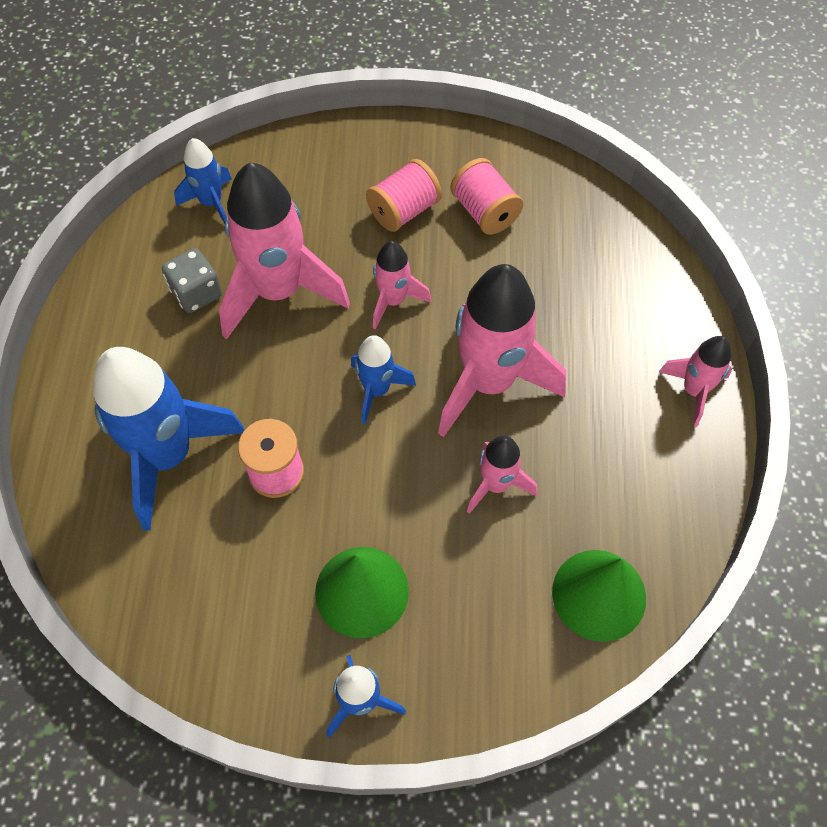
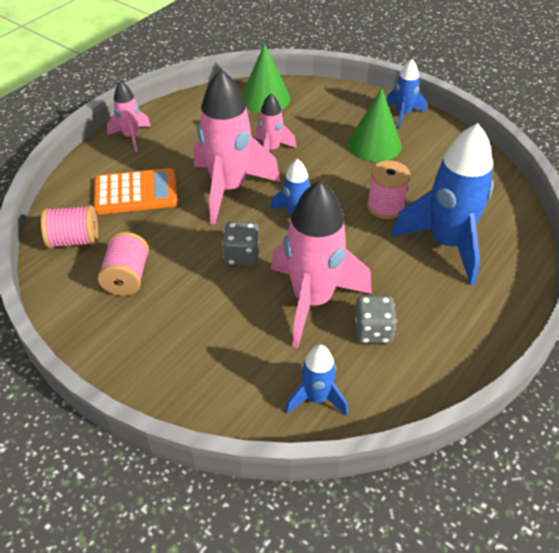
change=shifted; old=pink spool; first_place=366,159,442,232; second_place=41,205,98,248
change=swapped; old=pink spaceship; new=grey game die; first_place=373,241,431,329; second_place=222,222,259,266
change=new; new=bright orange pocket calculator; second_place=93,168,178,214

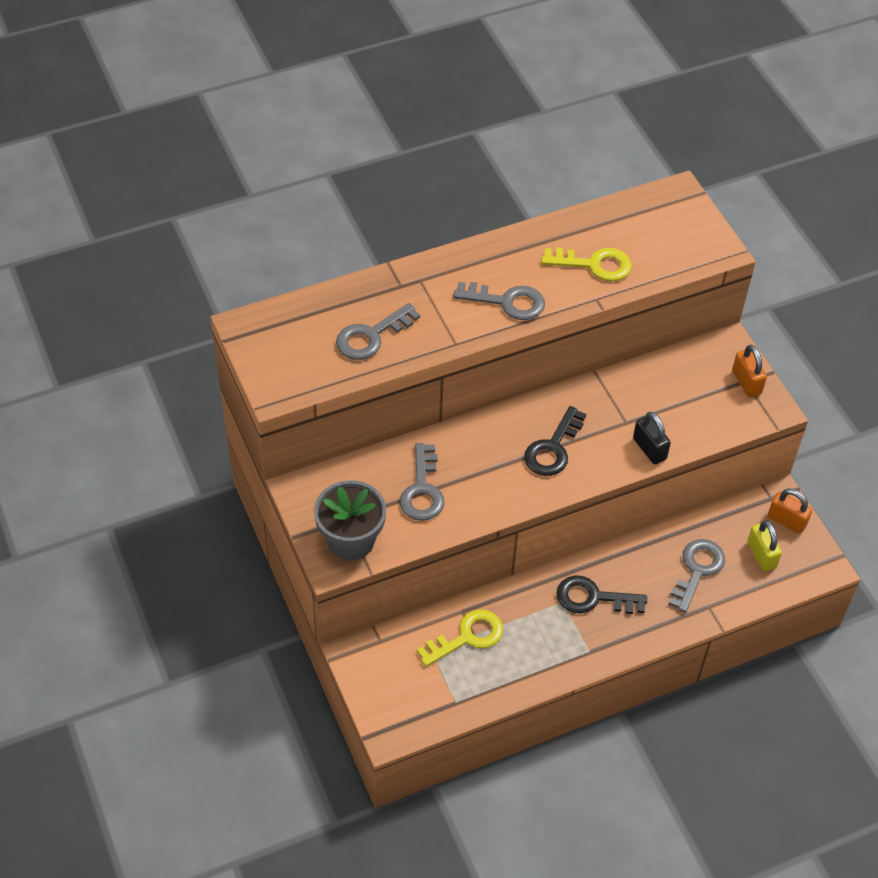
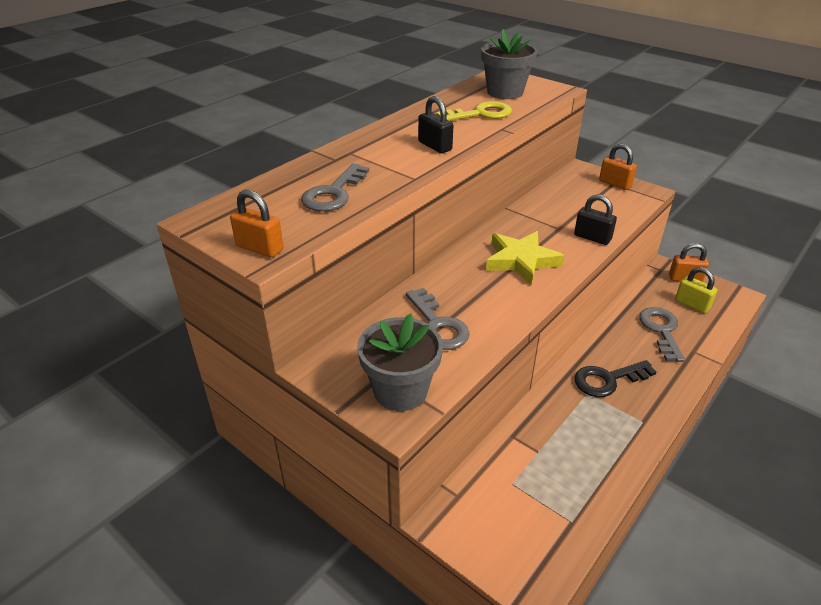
change=swapped; old=grey door key; new=black lock; first_place=453,282,545,320; second_place=418,96,453,153
change=swapped; old=black door key; new=bright yellow star shape; first_place=524,406,586,476; second_place=486,231,564,285
change=gone; old=bright yellow door key; first_place=417,609,503,667
change=new; new=grey plant pot; second_place=481,29,538,99
change=new; new=bright orange lock; second_place=230,190,284,258

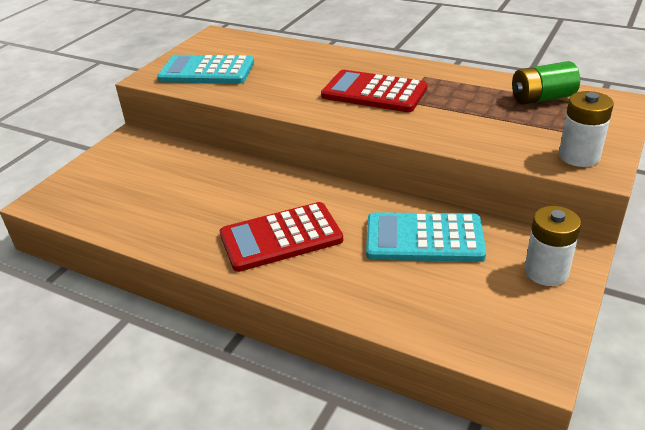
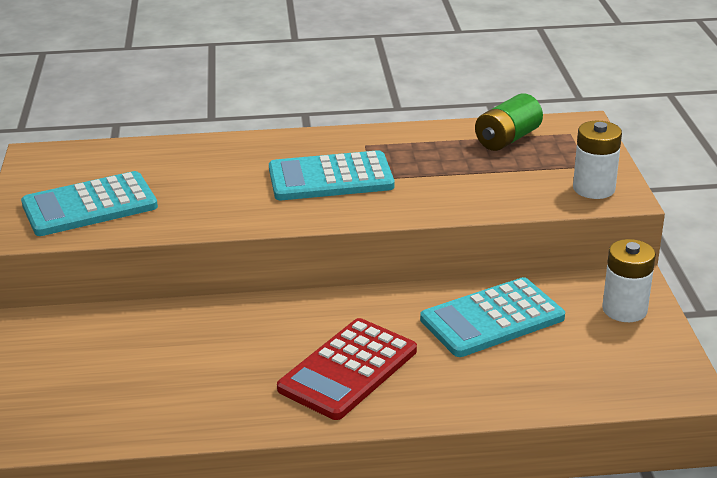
change=repainted; old=red pocket calculator; new=turquoise pocket calculator; first_place=321,70,427,112; second_place=269,150,394,200

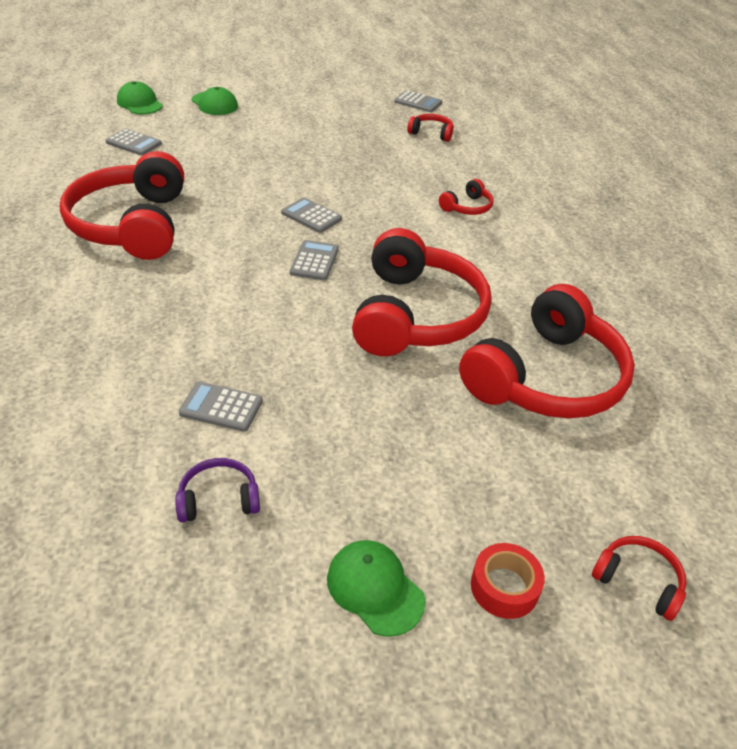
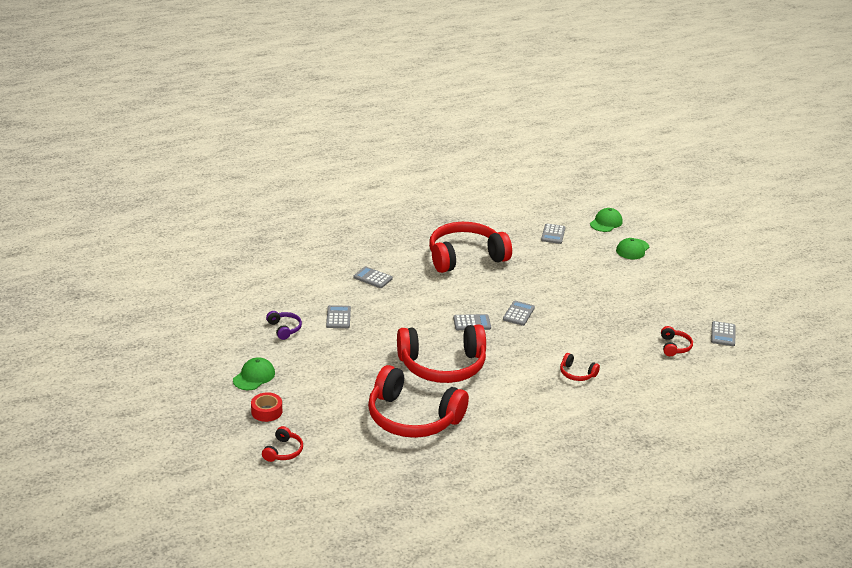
change=new; new=grey pocket calculator; second_place=354,266,393,288

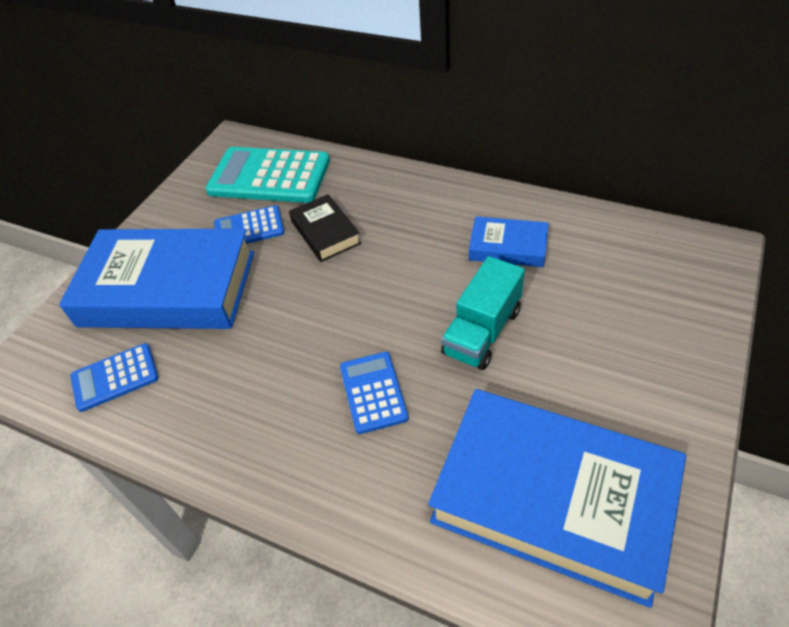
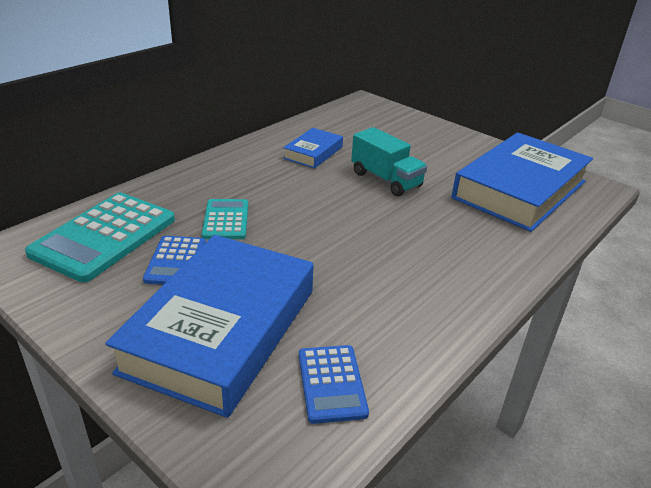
change=swapped; old=black hardcover; new=turquoise pocket calculator; first_place=289,194,361,262; second_place=202,199,248,239
change=gone; old=blue pocket calculator; first_place=340,352,409,434

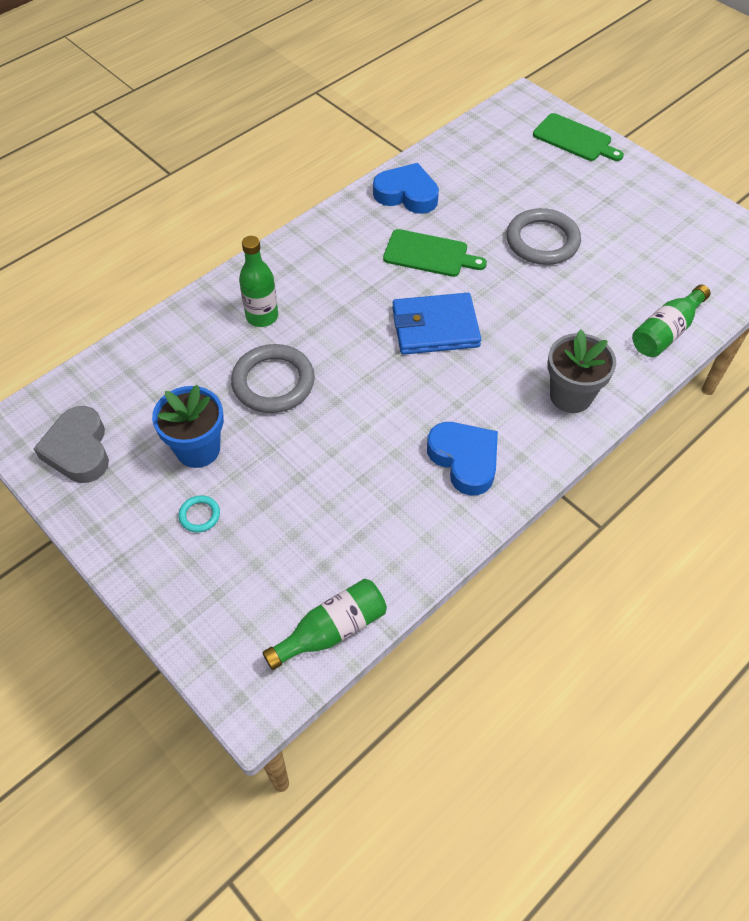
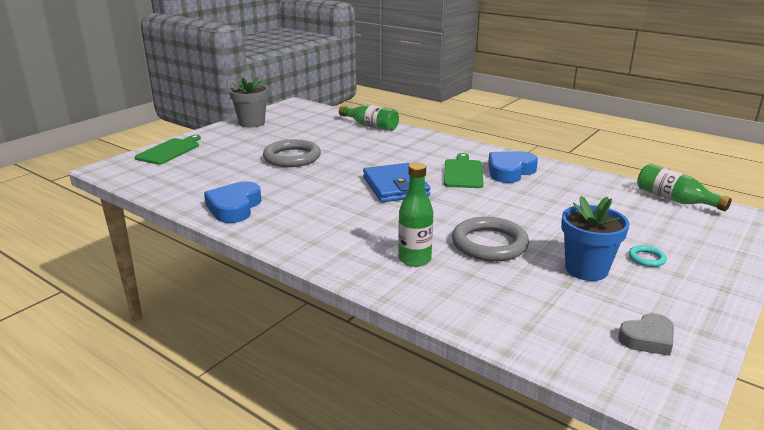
change=shifted; old=emerald chopping board; first_place=383,229,487,277; second_place=444,153,484,188
change=shifted; old=grey plant pot; first_place=548,330,616,413; second_place=229,77,268,128
change=scaled; old=grey love heart; first_place=33,406,109,483; second_place=618,313,674,356; factor=0.65

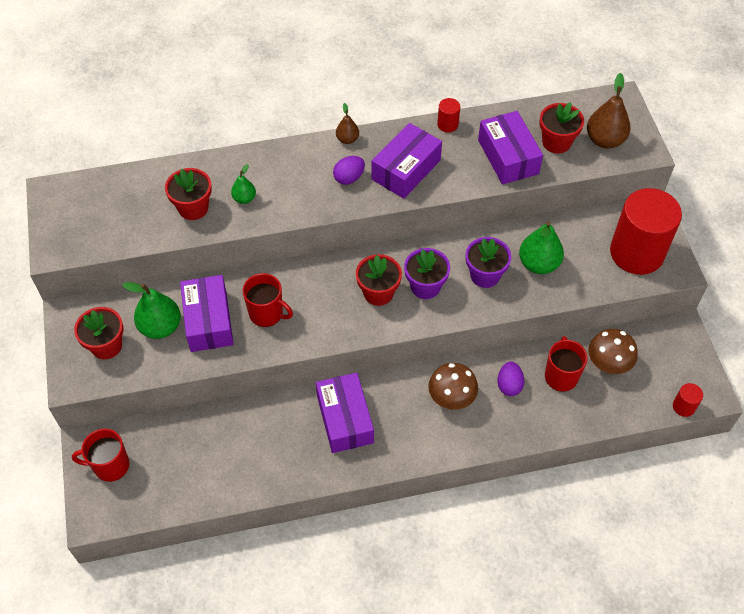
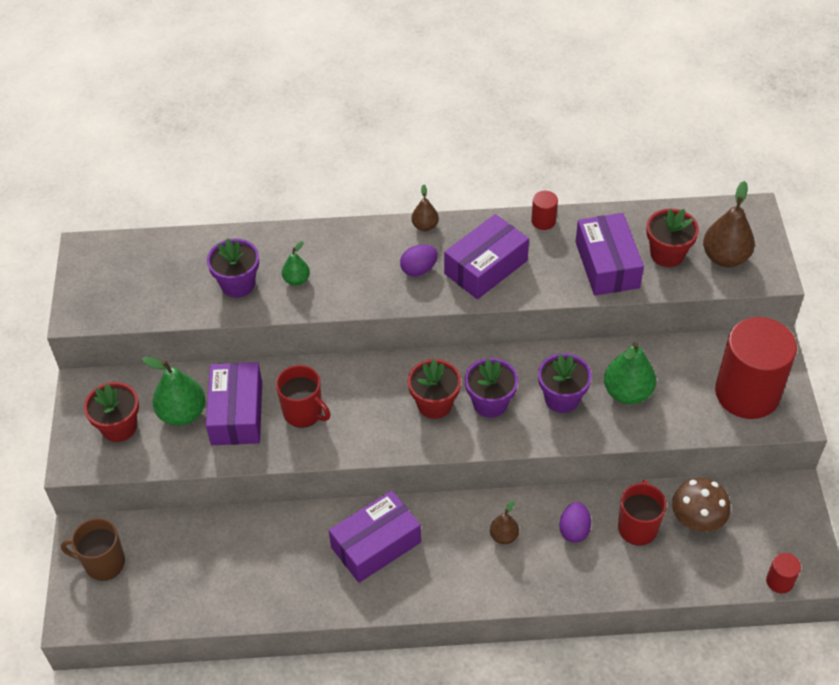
change=repainted; old=red plant pot; new=violet plant pot; first_place=165,168,212,220; second_place=207,238,259,298
change=swapped; old=brown toadstool; new=brown toy pear; first_place=428,363,478,410; second_place=490,500,519,544
change=rotated; old=violet package; first_place=316,373,374,453; second_place=329,490,421,583; degrees=60
change=repainted; old=red tea mug; new=brown tea mug; first_place=72,429,129,482; second_place=61,518,125,581

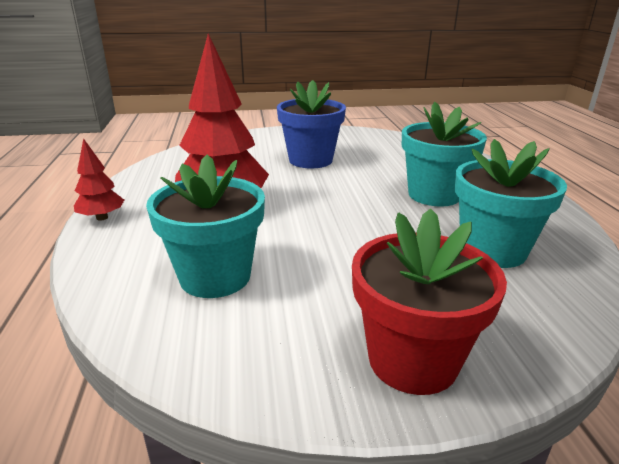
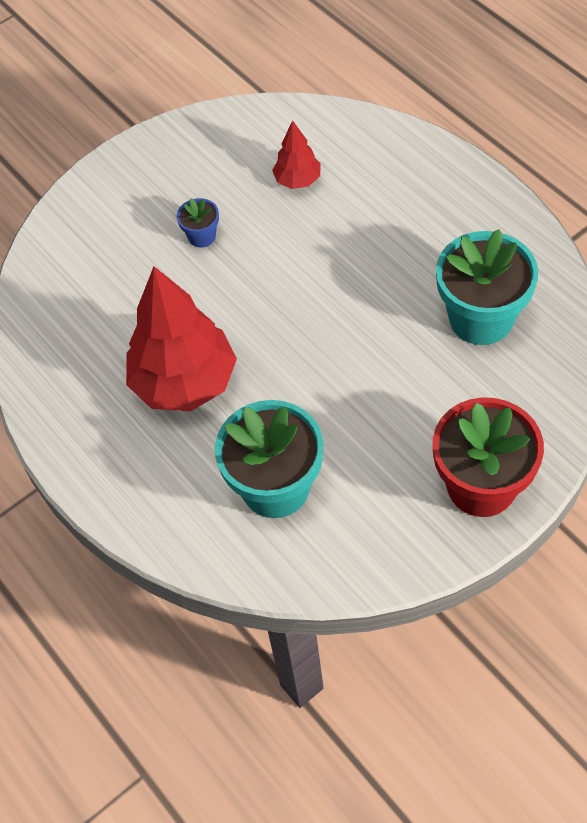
change=scaled; old=blue plant pot; first_place=277,80,346,169; second_place=177,198,219,248; factor=0.46
change=gone; old=turquoise plant pot; first_place=402,102,487,207
change=shifted; old=red tree; first_place=74,138,124,221; second_place=272,120,321,189

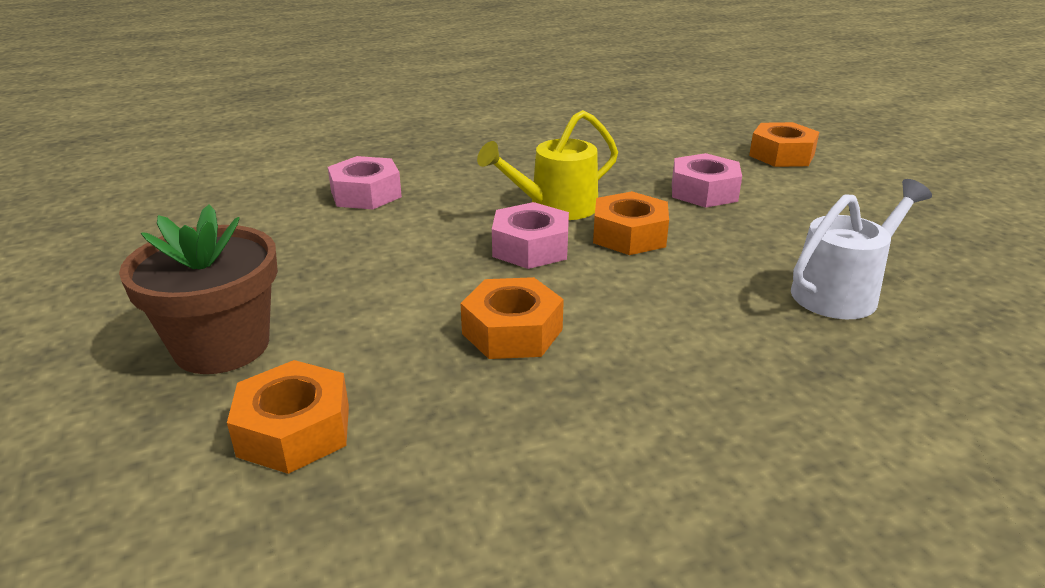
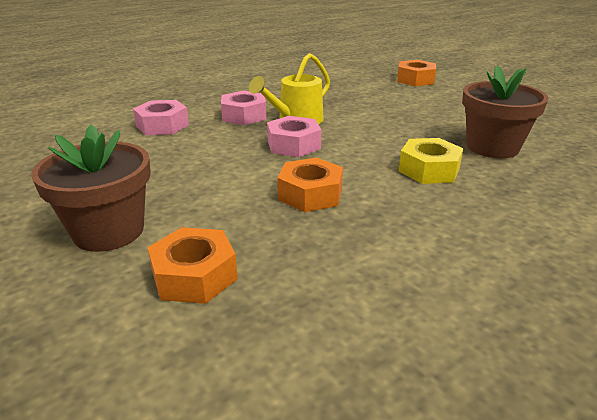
change=shifted; old=pink hex nut; first_place=672,153,742,208; second_place=221,91,266,125
change=swapped; old=pure white watering can; new=brown plant pot; first_place=791,179,932,319; second_place=462,65,549,158
change=gone; old=bright orange hex nut; first_place=593,191,669,255
change=new; new=bright yellow hex nut; second_place=399,138,464,184

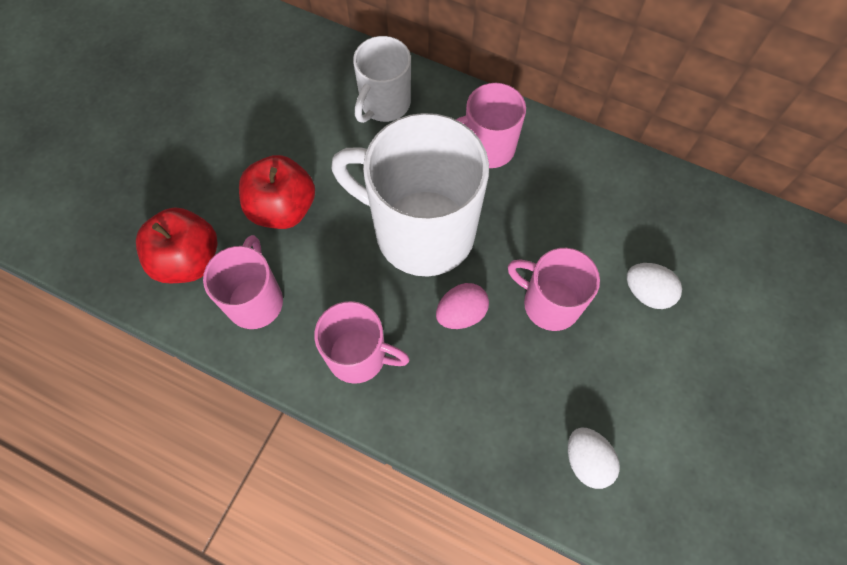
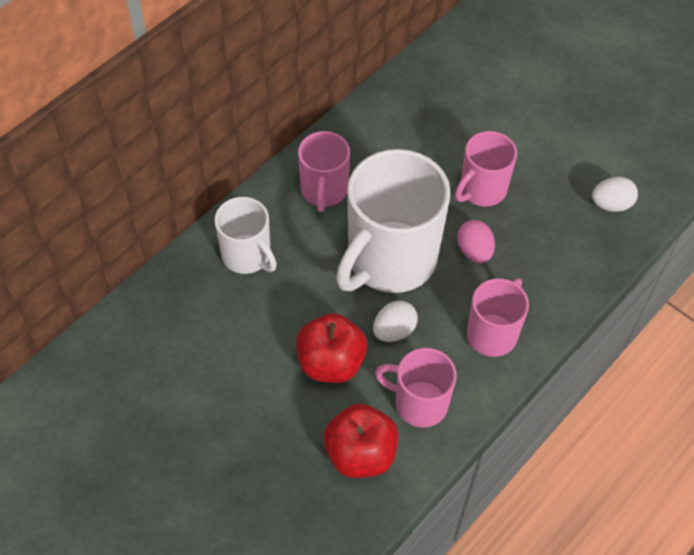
change=shifted; old=pure white egg shape; first_place=627,263,682,309; second_place=373,301,418,342

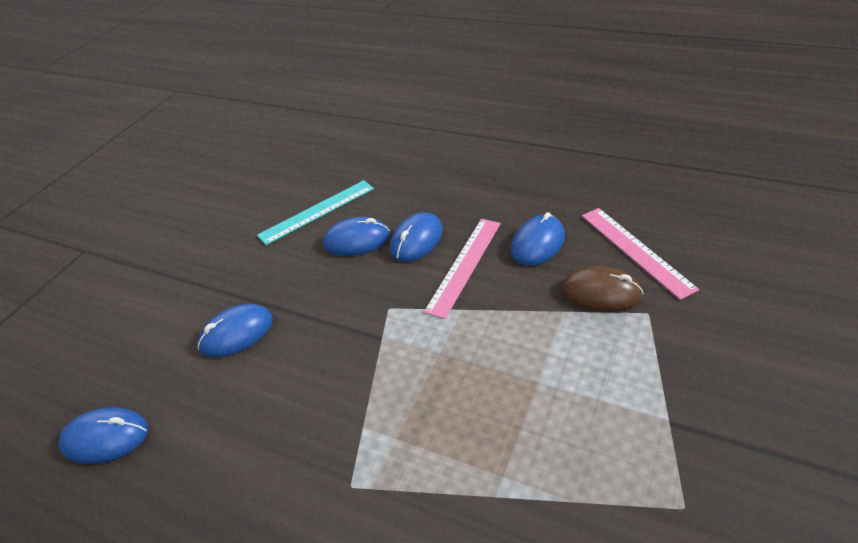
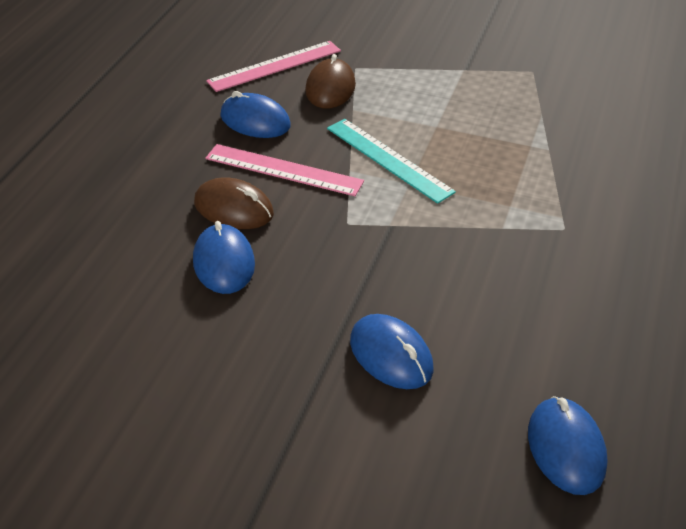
change=shifted; old=turquoise measuring stick; first_place=257,180,374,245; second_place=327,119,456,204
change=repainted; old=blue PC mouse; new=brown PC mouse; first_place=390,212,443,262; second_place=194,177,274,229

